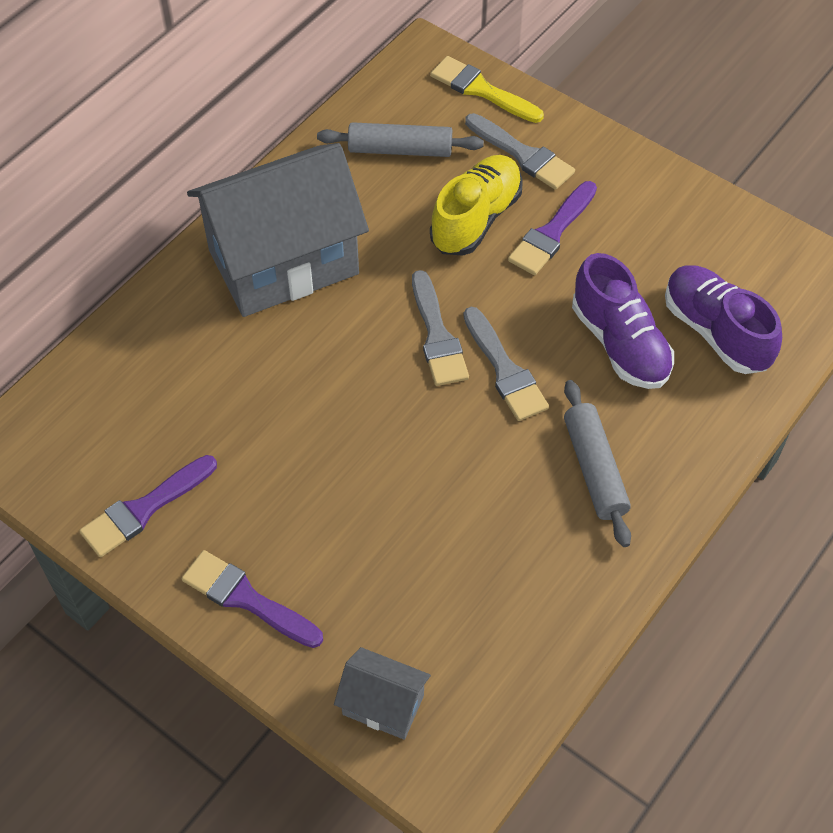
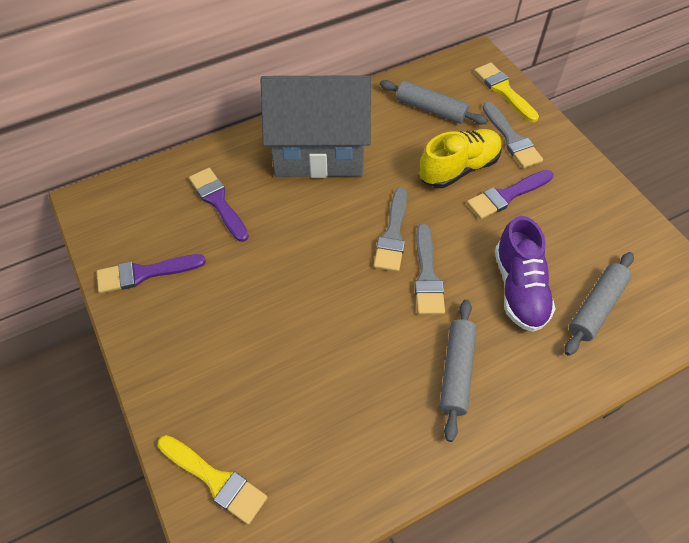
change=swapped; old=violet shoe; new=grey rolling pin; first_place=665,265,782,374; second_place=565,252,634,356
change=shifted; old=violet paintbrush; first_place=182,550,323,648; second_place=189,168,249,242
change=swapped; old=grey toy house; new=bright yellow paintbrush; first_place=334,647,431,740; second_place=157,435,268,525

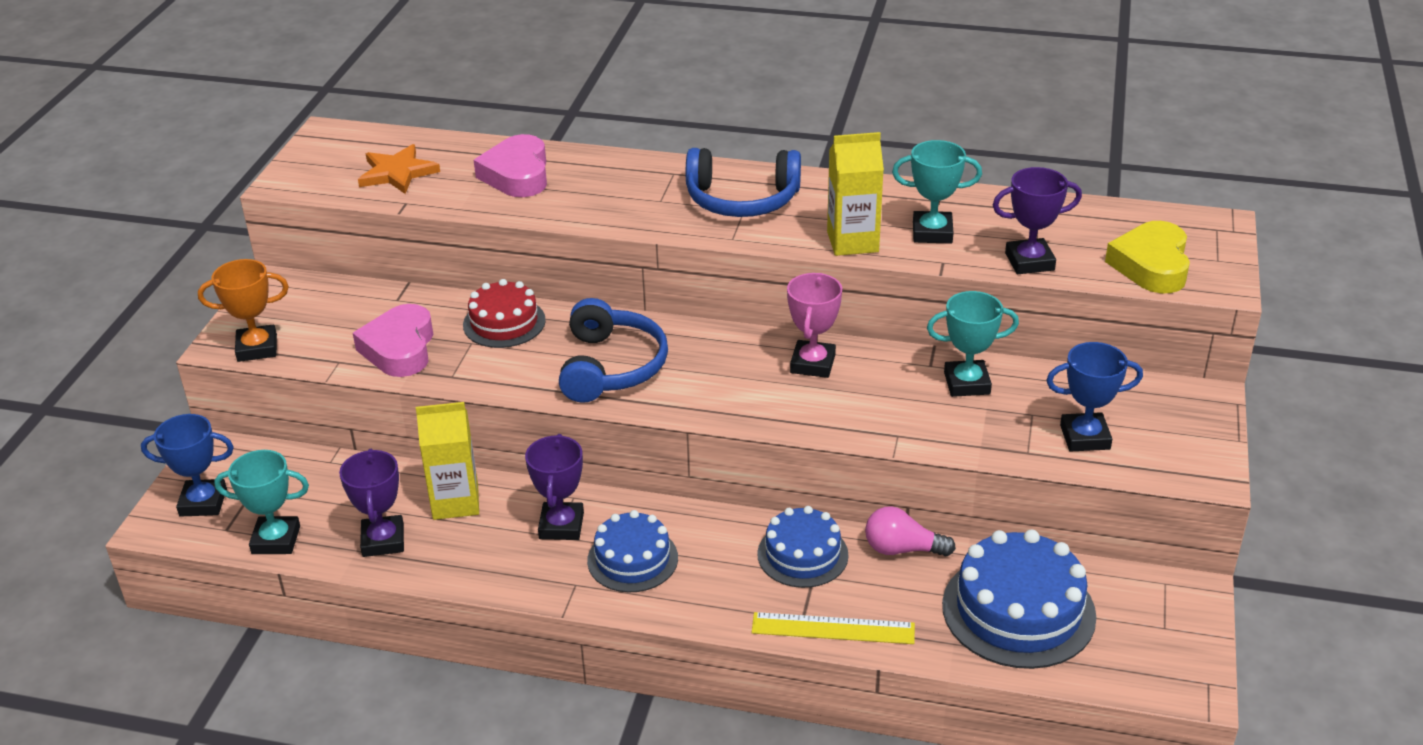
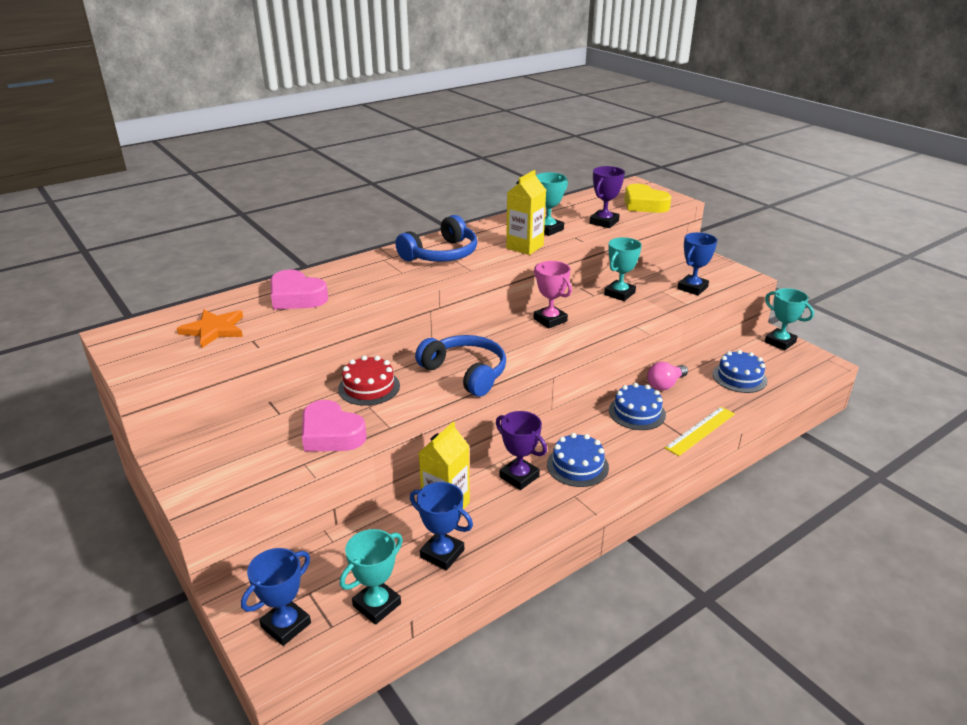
change=gone; old=bright orange award cup; first_place=198,259,289,362
change=repainted; old=violet award cup; new=blue award cup; first_place=339,449,404,557; second_place=410,482,473,570
change=scaled; old=blue gateau; first_place=942,529,1097,669; second_place=713,350,768,393; factor=0.62
change=new; new=turquoise award cup; second_place=765,288,814,350

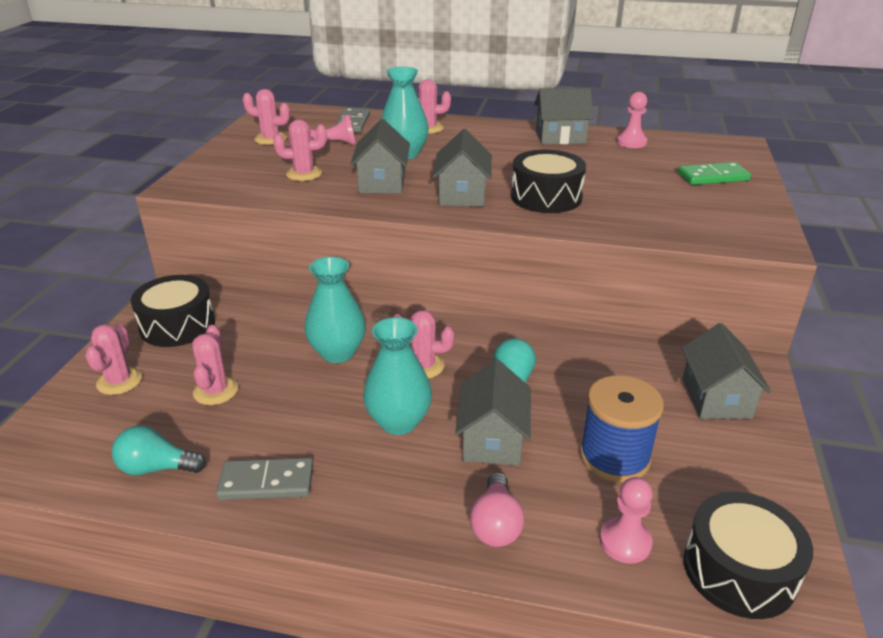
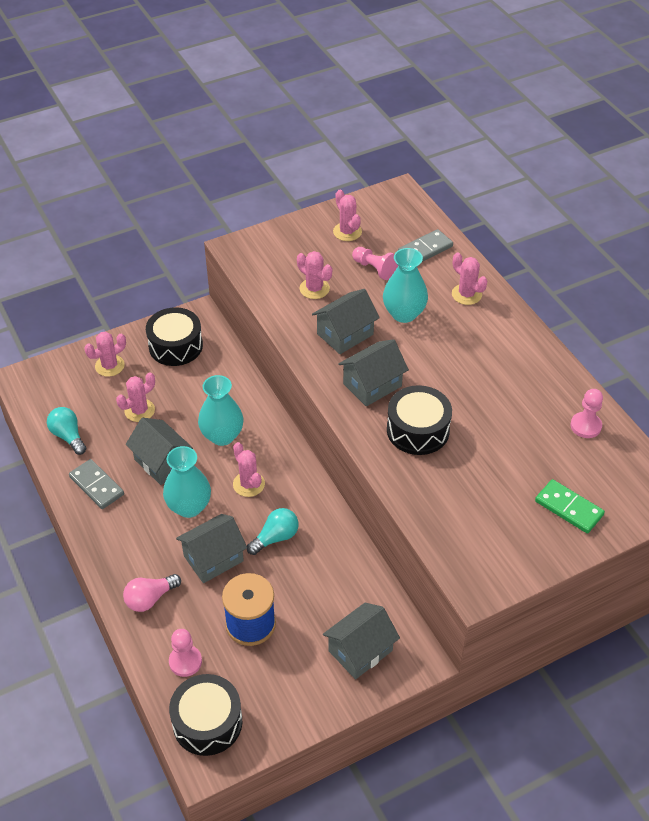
change=shifted; old=grey toy house; first_place=534,88,593,144; second_place=126,418,193,485

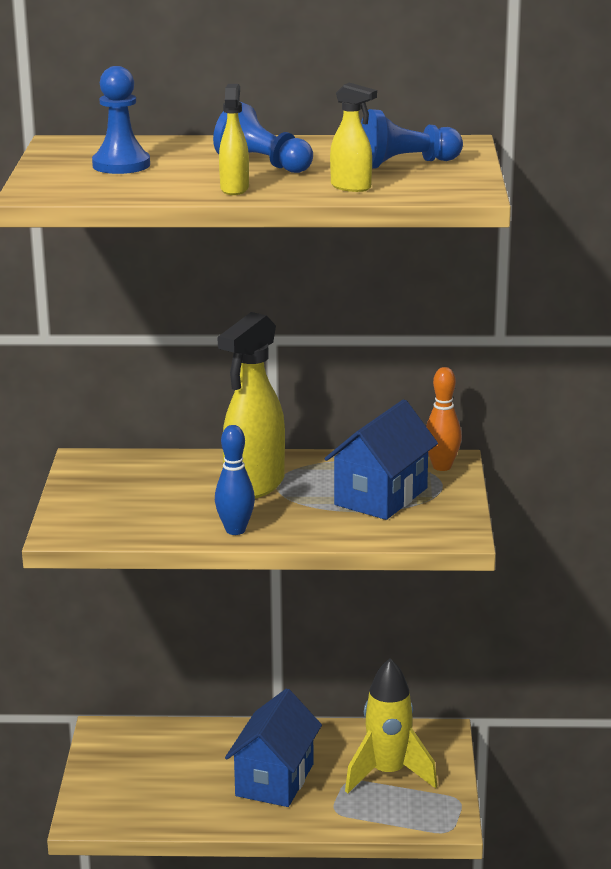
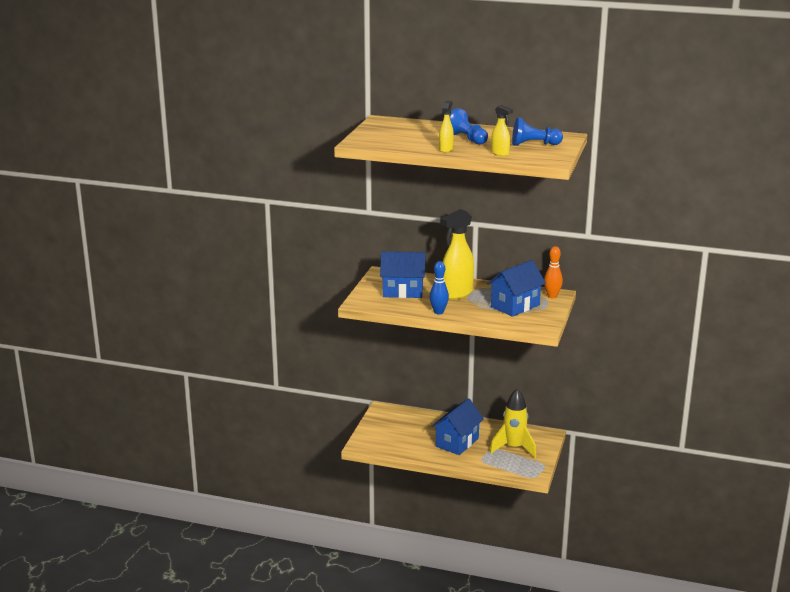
change=gone; old=blue chess pawn; first_place=92,66,150,174
change=new; new=blue toy house; second_place=380,251,426,298

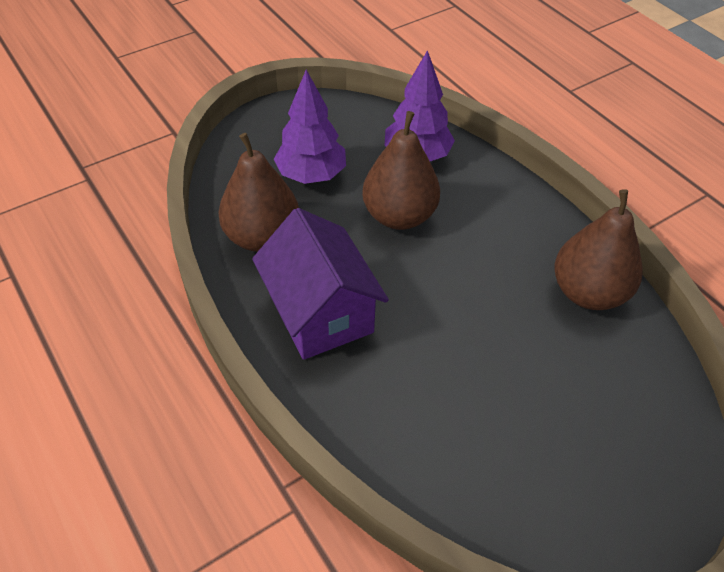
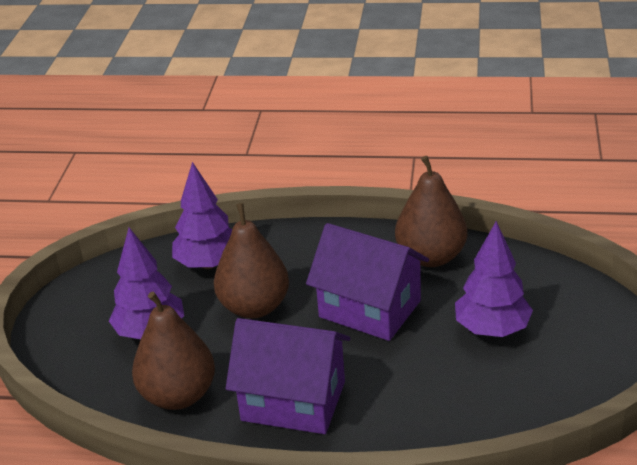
change=new; new=violet tree; second_place=455,221,533,337
change=new; new=violet toy house; second_place=306,223,429,341

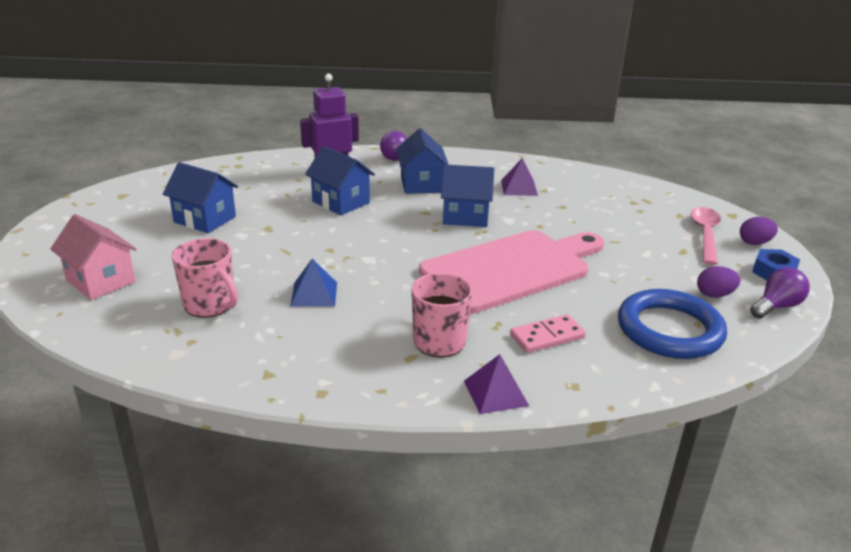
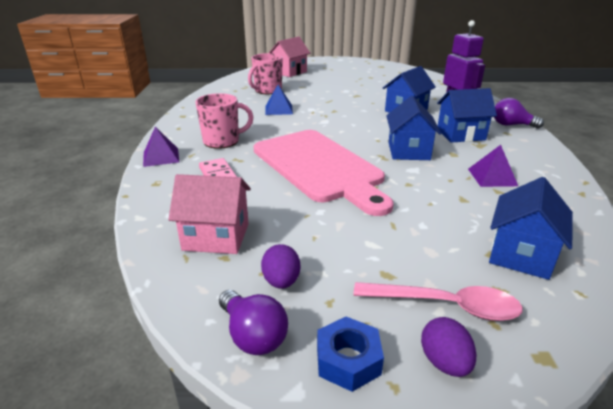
change=shifted; old=blue toy house; first_place=163,162,238,233; second_place=489,177,573,280
change=swapped; old=blue hoop; new=pink toy house; first_place=618,289,727,359; second_place=168,174,251,254

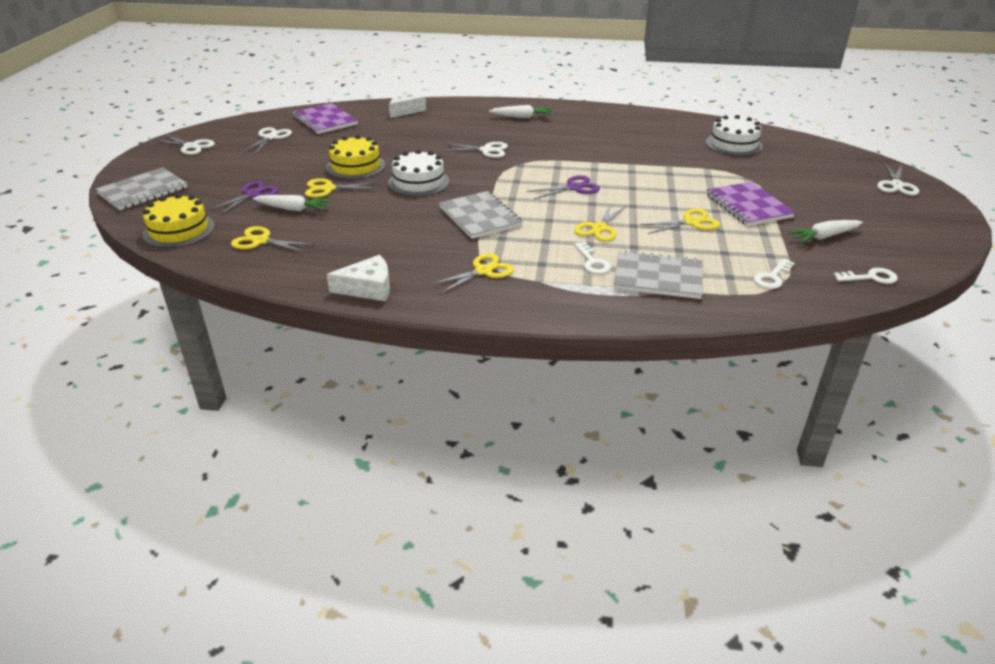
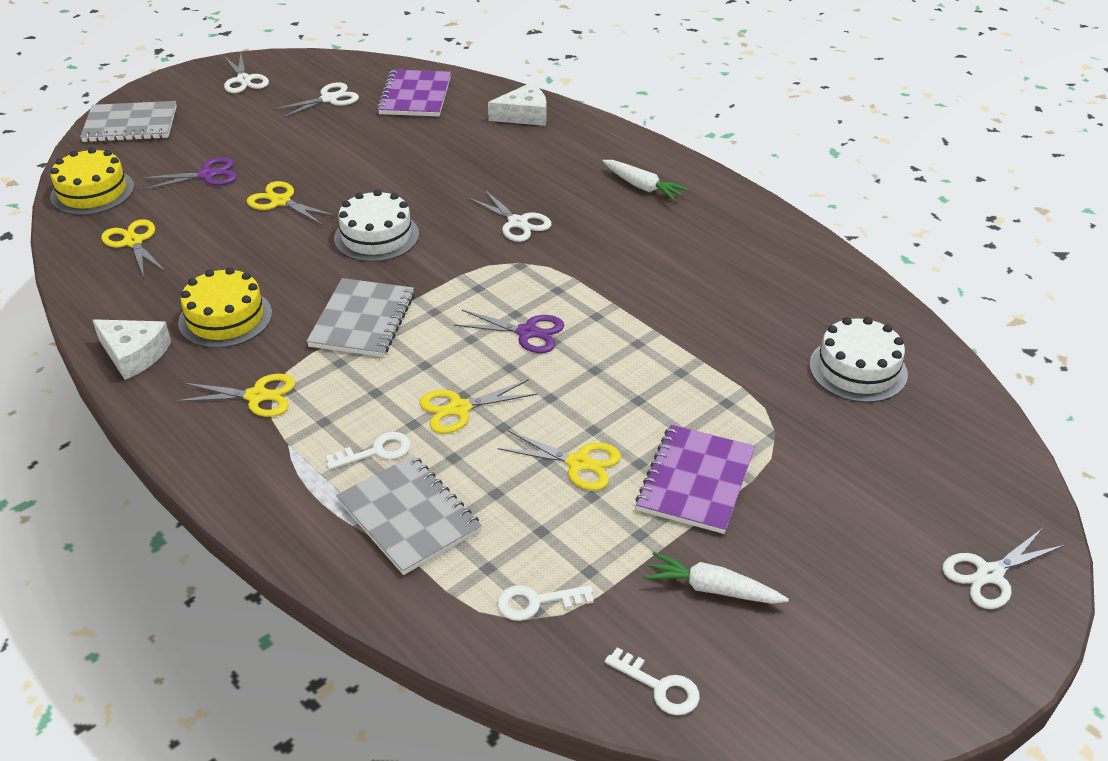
change=shifted; old=bright yellow gateau; first_place=326,135,385,180; second_place=178,267,272,348
change=gone; old=pure white root vegetable; first_place=253,195,331,211
change=rotated; old=pure white door key; first_place=575,242,611,274; second_place=325,432,411,470; degrees=-135

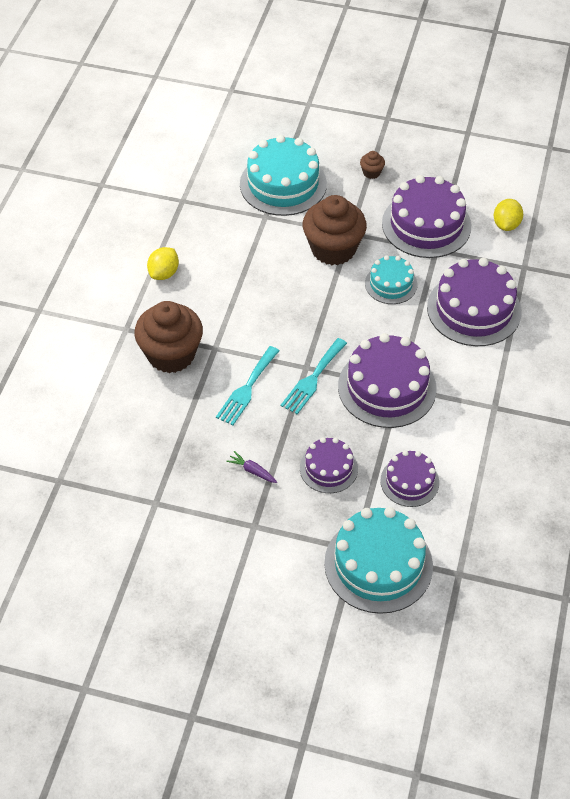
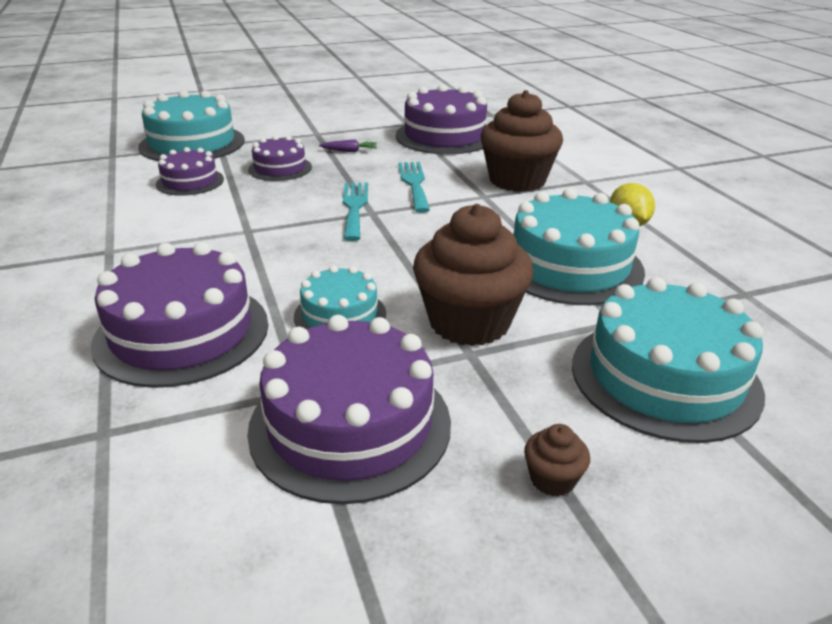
change=gone; old=bright yellow lemon; first_place=494,199,523,231
change=shifted; old=violet gateau; first_place=338,333,437,428; second_place=396,84,487,154
change=new; new=turquoise gateau; second_place=513,188,645,305

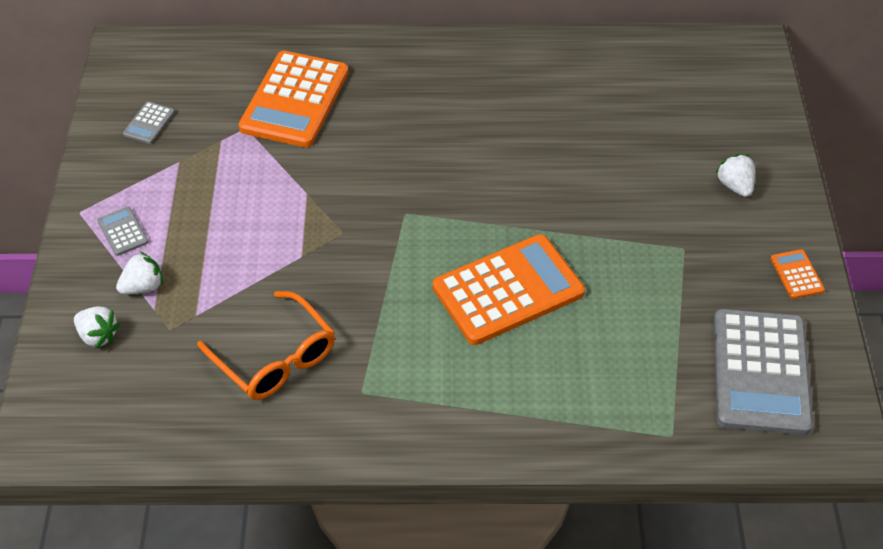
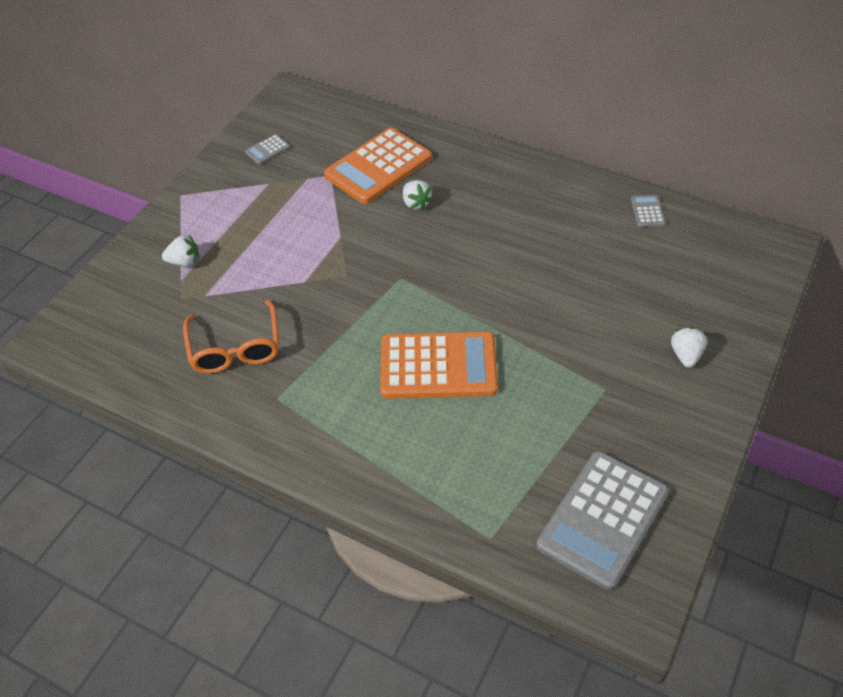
change=shifted; old=grey pocket calculator; first_place=97,207,148,256; second_place=631,195,666,227
change=gone; old=bright orange pocket calculator; first_place=771,249,825,299
change=shifted; old=pure white berry; first_place=74,307,120,349; second_place=403,180,433,211

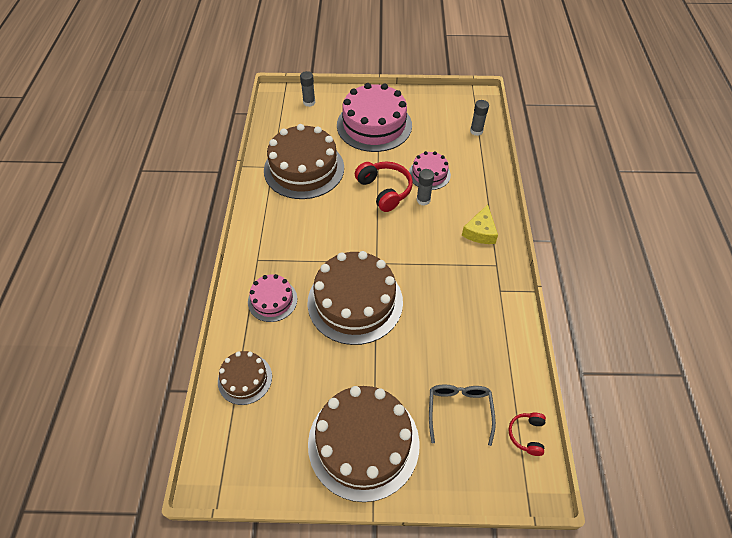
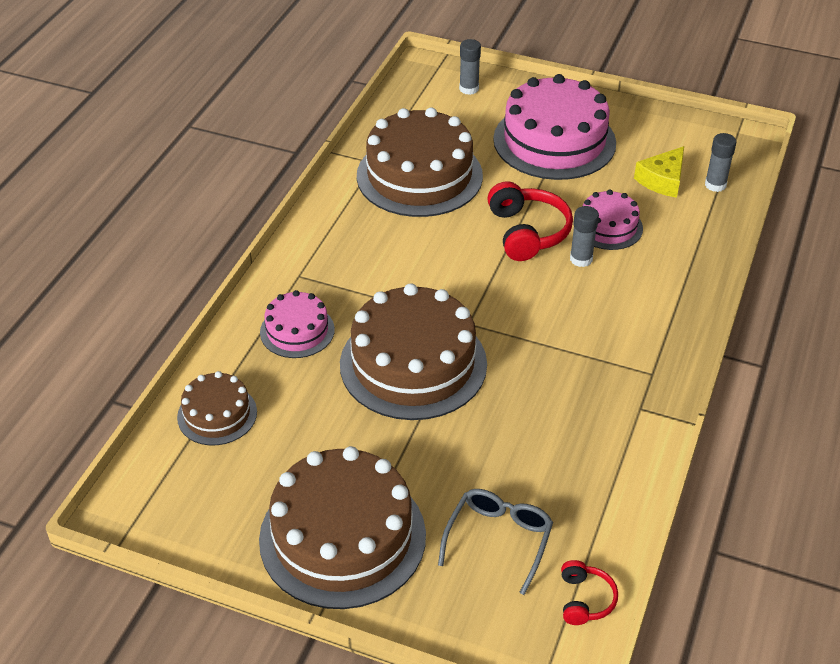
change=shifted; old=bright yellow piece of cheese; first_place=462,205,498,244; second_place=634,146,684,198
change=rotated; old=red headphones; first_place=508,413,546,456; second_place=561,560,618,625; degrees=150

